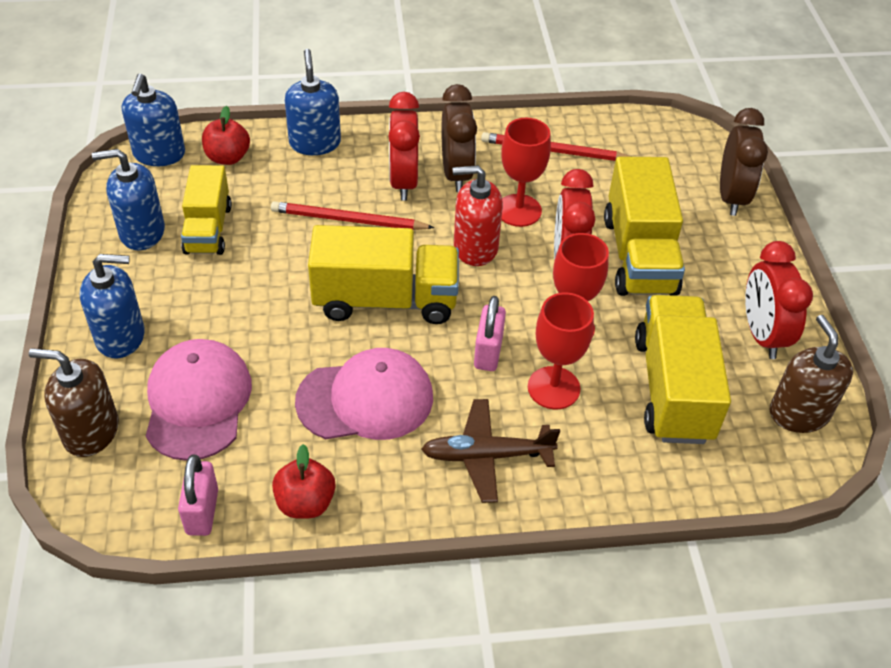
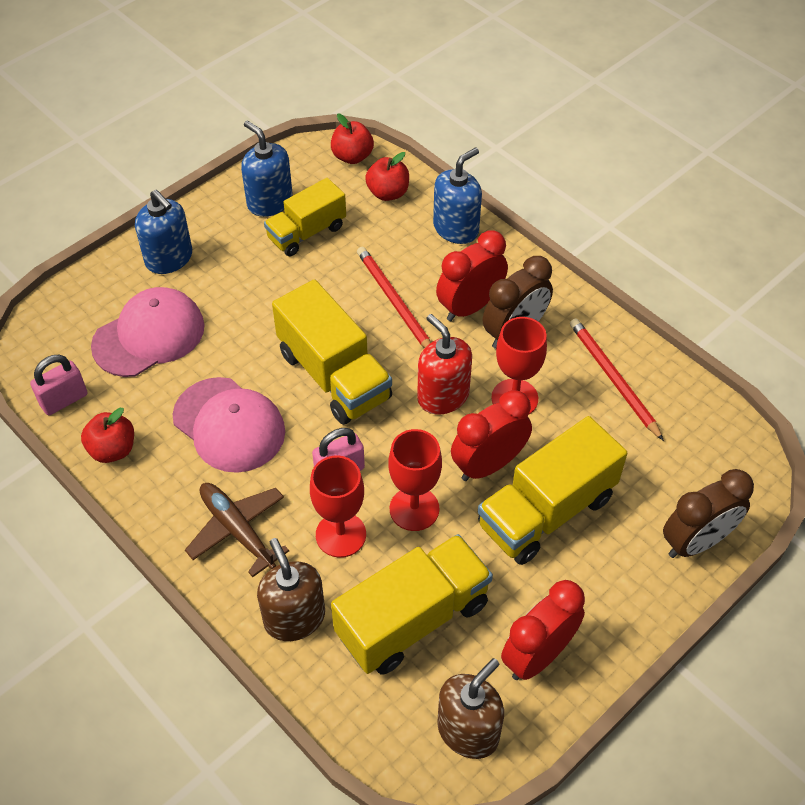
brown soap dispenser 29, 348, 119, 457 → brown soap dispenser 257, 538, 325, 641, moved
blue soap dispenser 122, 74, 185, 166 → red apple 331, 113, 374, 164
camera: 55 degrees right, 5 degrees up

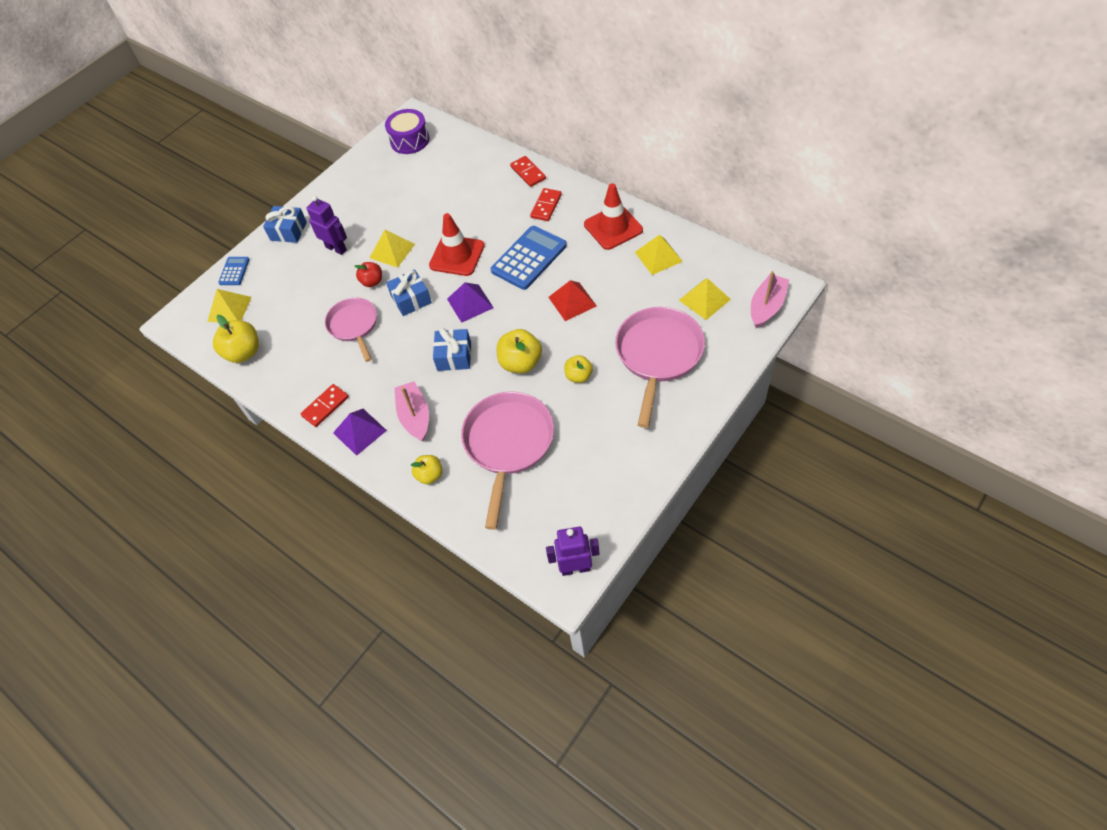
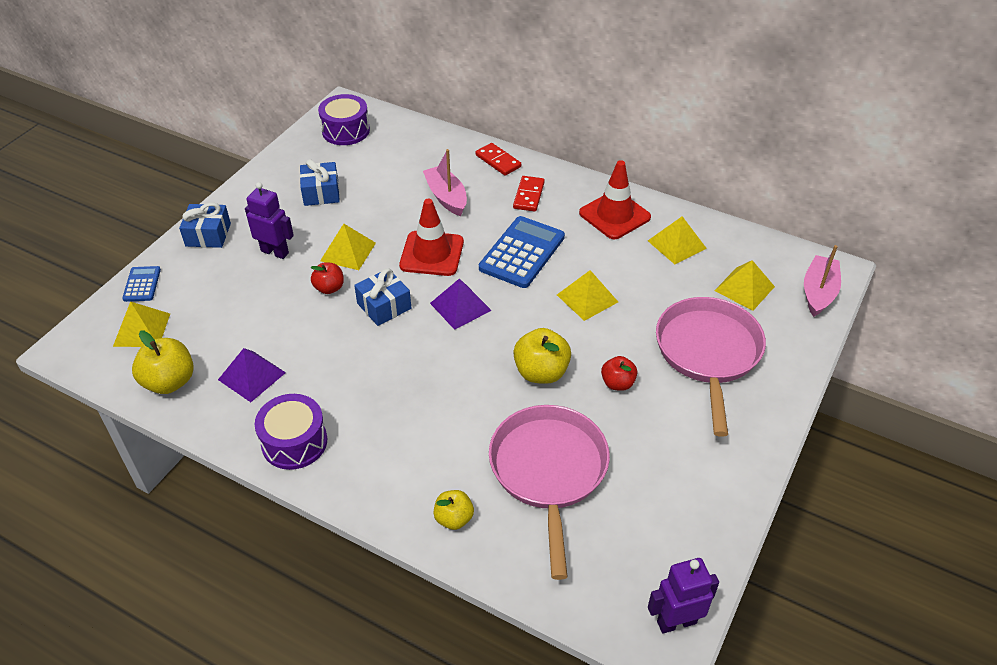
red domino 301, 384, 349, 427 → purple drum 255, 394, 327, 470
pink pan 325, 298, 377, 362 → -
purple pyramid 333, 409, 387, 456 → purple pyramid 218, 348, 286, 402, moved
pink boat 394, 381, 429, 441 → pink boat 423, 149, 467, 216, moved
blue gift 433, 328, 471, 371 → blue gift 300, 159, 340, 206, moved
red pyramid 548, 280, 597, 321 → yellow pyramid 557, 270, 618, 321
yellow apple 564, 355, 593, 383 → red apple 601, 356, 637, 391
camera: 15 degrees left, 10 degrees down

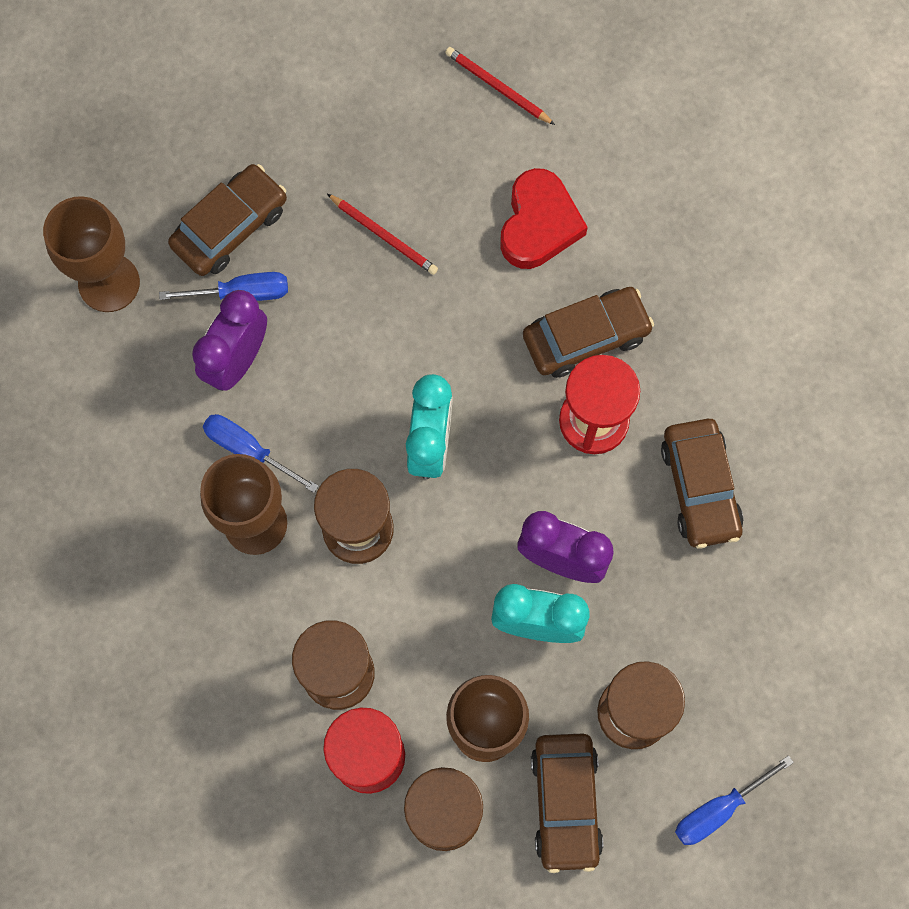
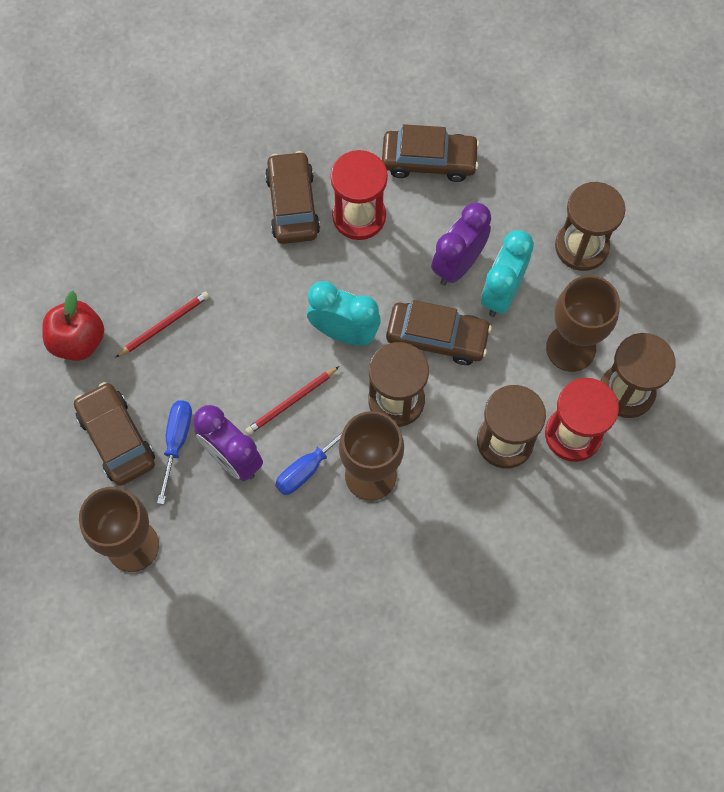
red pencil 445, 47, 555, 125 → red pencil 245, 366, 339, 435, moved
red heart 500, 168, 588, 269 → -
brown car 531, 734, 603, 873 → brown car 386, 300, 492, 365, moved
blue screwdriver 675, 755, 794, 845 → -
- → red apple 42, 291, 104, 361
camera: 75 degrees left, 5 degrees down

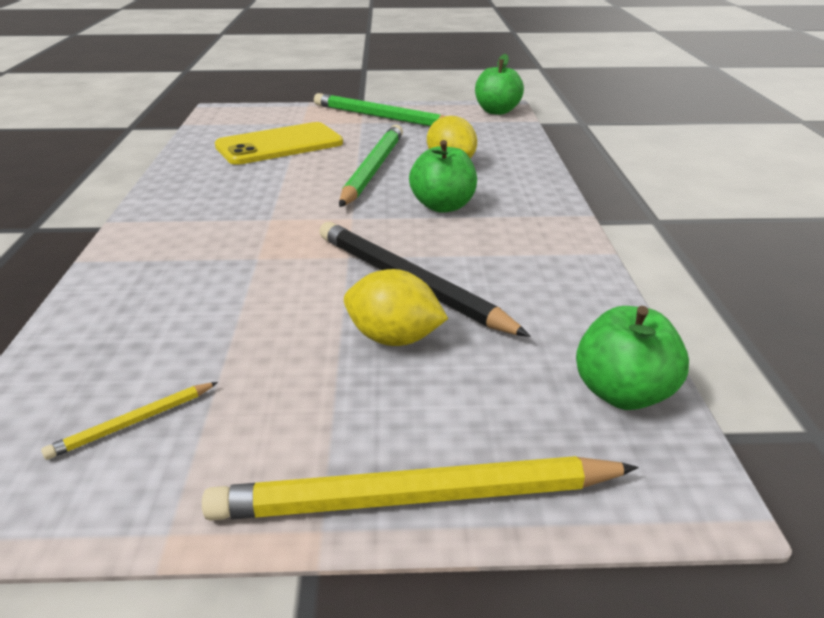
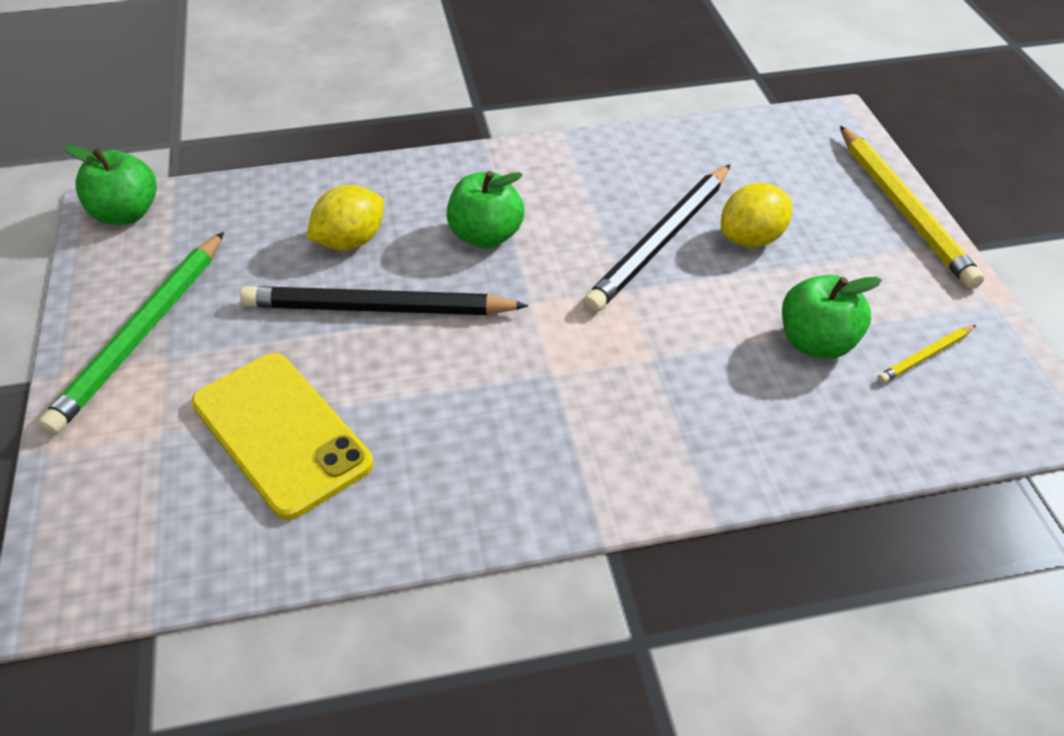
yellow pencil 41, 382, 218, 460 → yellow pencil 878, 325, 976, 383, 105 degrees clockwise
green pencil 339, 124, 403, 207 → black pencil 240, 286, 529, 315
yellow lemon 344, 269, 448, 346 → yellow lemon 721, 183, 792, 247, 45 degrees clockwise
green apple 576, 306, 689, 410 → green apple 782, 275, 882, 359, moved
camera: 100 degrees left, 15 degrees up

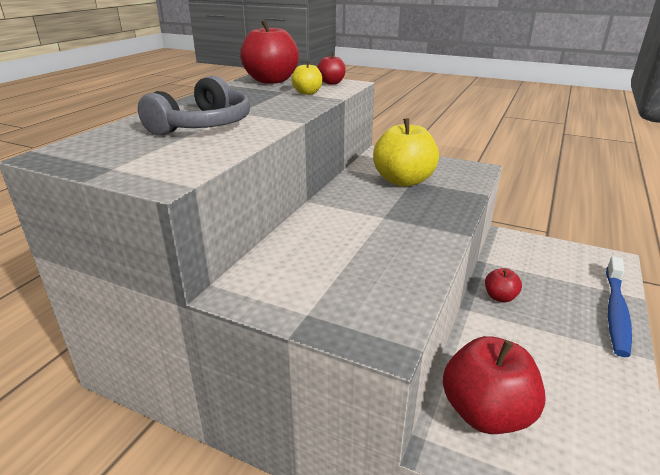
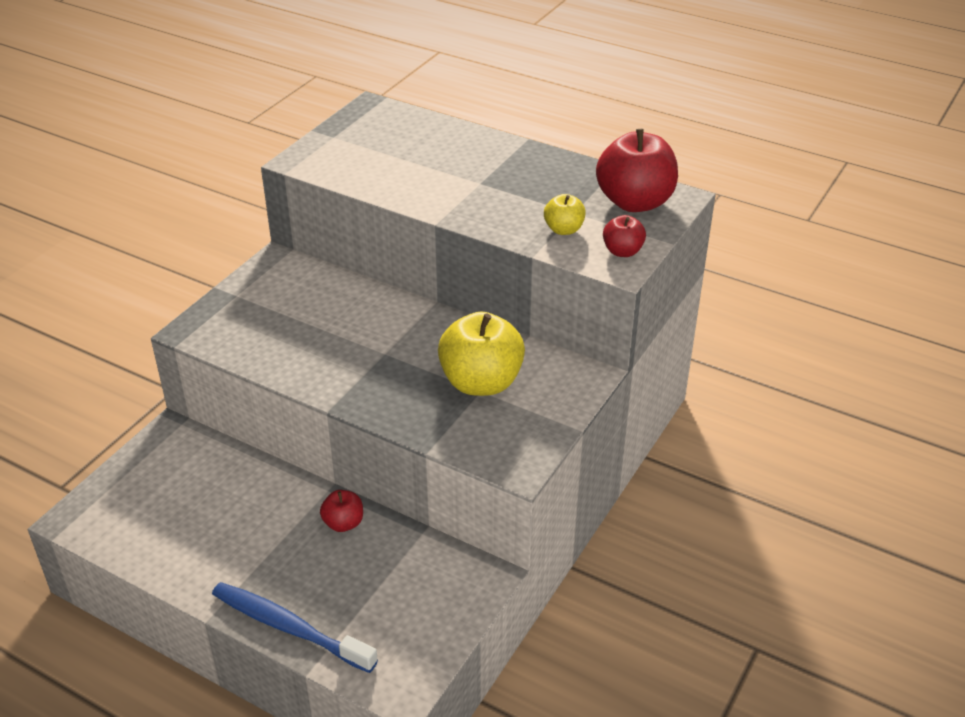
grey headphones 138, 76, 250, 136 → -
red apple 443, 336, 546, 434 → -
camera: 95 degrees right, 10 degrees up

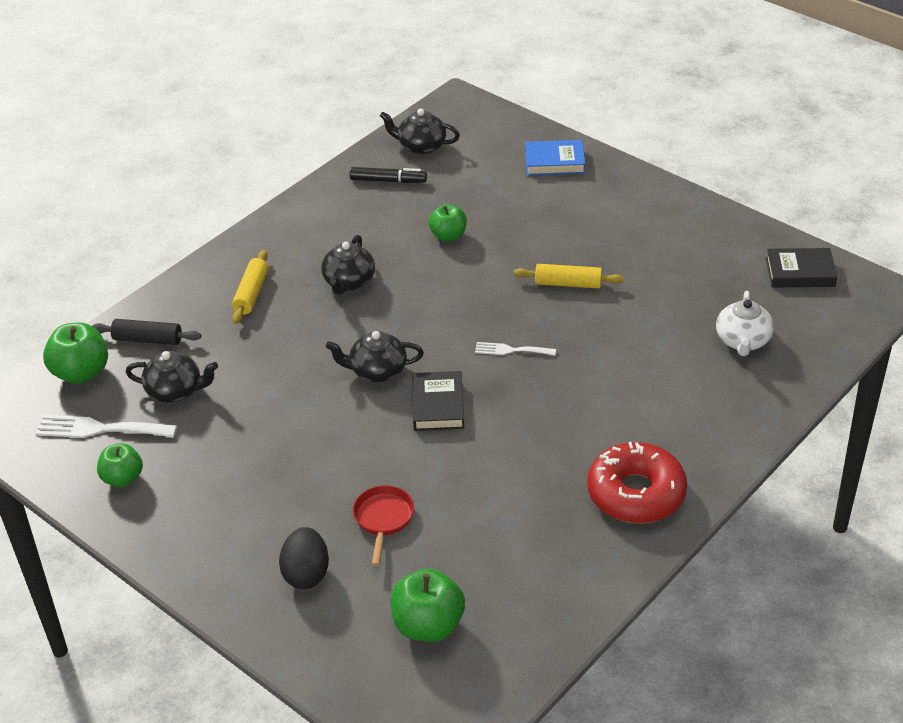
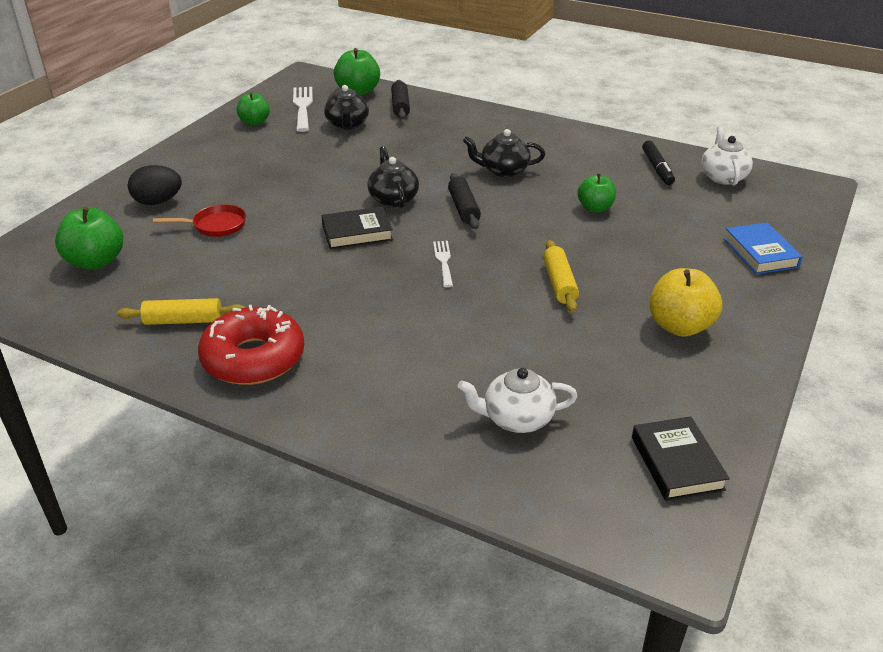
yellow rolling pin 232, 250, 269, 324 → yellow rolling pin 117, 298, 246, 325, moved
black teapot 380, 109, 460, 155 → white teapot 701, 126, 753, 186
- → black rolling pin 448, 173, 481, 229
- → yellow apple 649, 268, 722, 337
camera: 75 degrees right, 5 degrees down

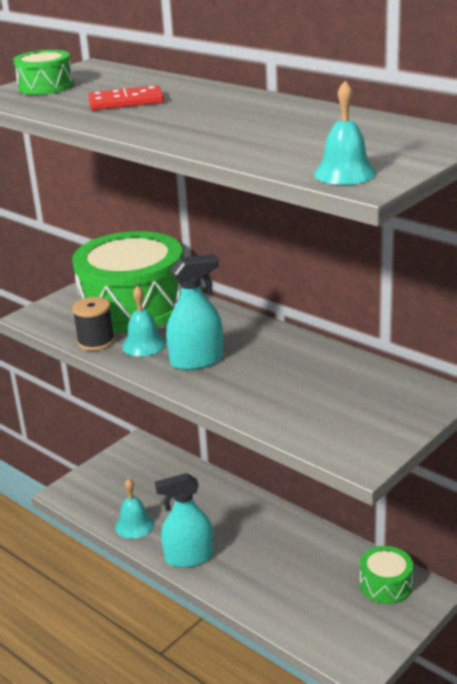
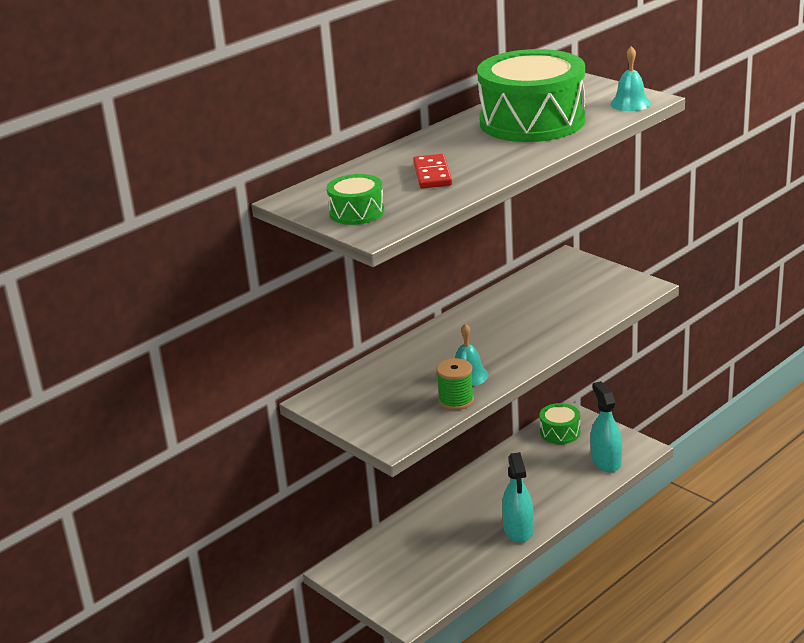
green drum 72, 231, 183, 332 → green drum 477, 49, 586, 142, moved
black spool 72, 297, 115, 351 → green spool 436, 358, 474, 410
turquoise bell 115, 478, 154, 539 → -
turquoise spray bottle 166, 254, 223, 370 → turquoise spray bottle 590, 381, 622, 472, moved
camera: 85 degrees left, 0 degrees up

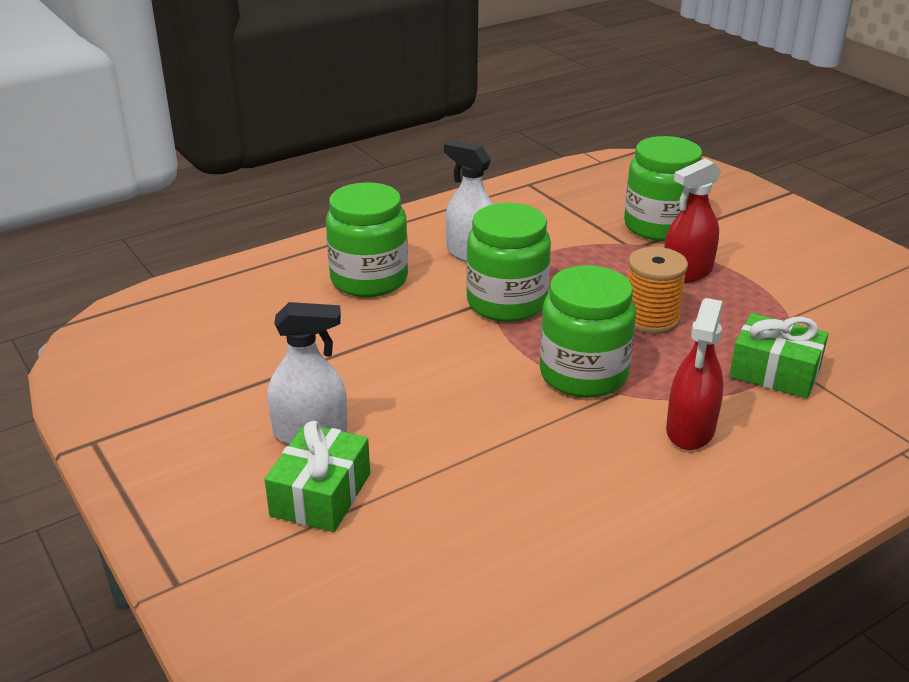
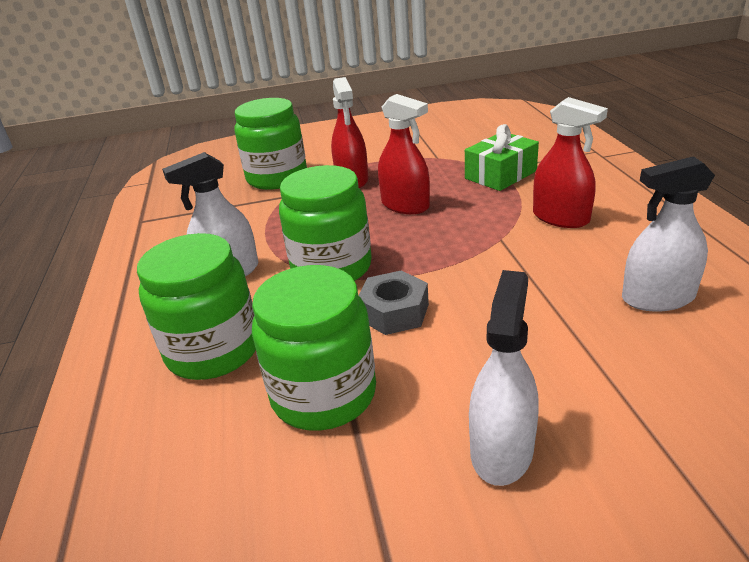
green gift 264, 421, 370, 532 → -
green jar 540, 265, 636, 398 → green jar 252, 265, 376, 431, moved
orange spool 628, 247, 688, 334 → red spray bottle 378, 94, 430, 214
- → grey nut 358, 270, 429, 335
- → white spray bottle 622, 156, 715, 312
camera: 65 degrees left, 0 degrees up

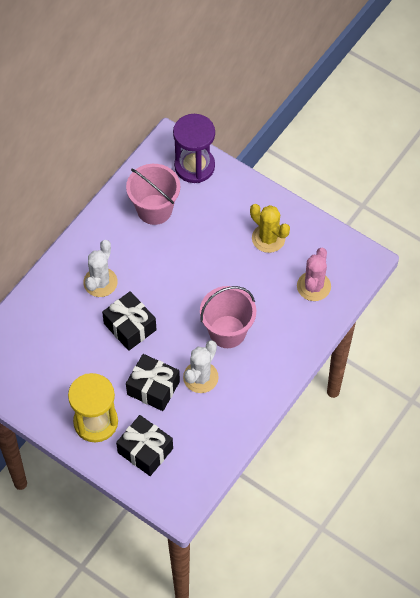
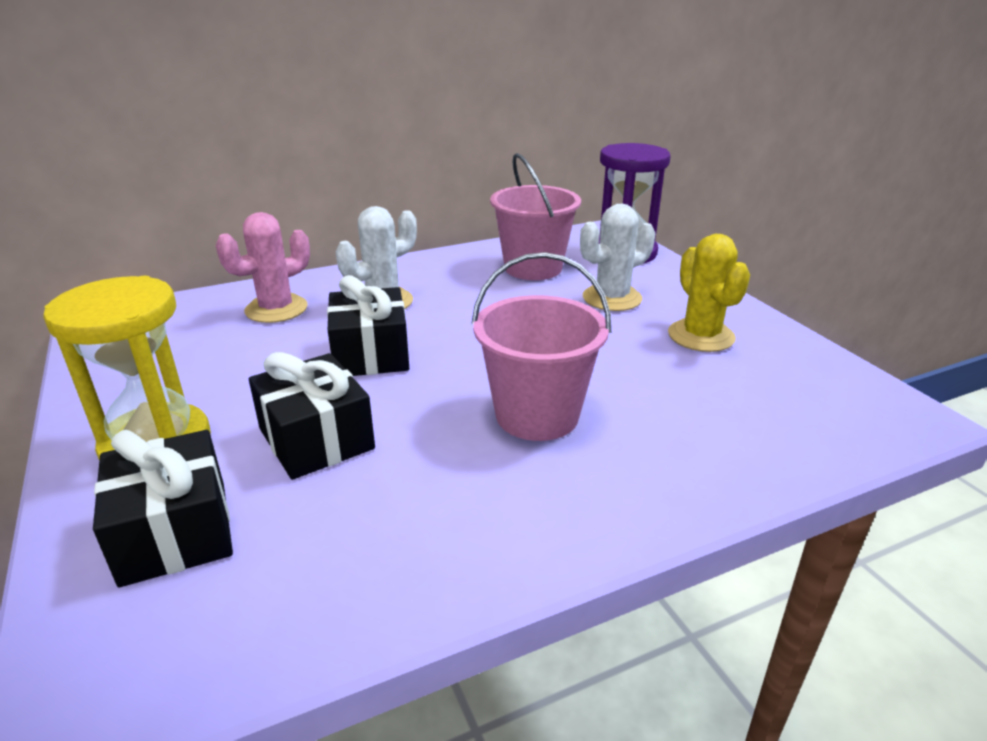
white cactus 183, 340, 219, 393 → white cactus 580, 204, 655, 311, moved
pink cactus 297, 248, 331, 301 → pink cactus 216, 212, 310, 323, moved
camera: 30 degrees right, 30 degrees down

